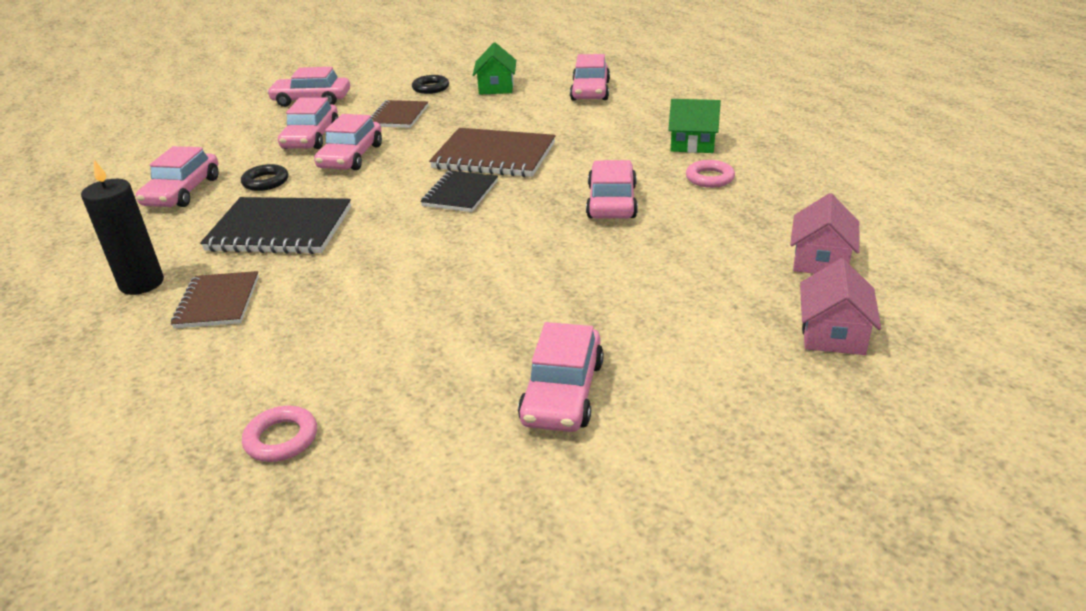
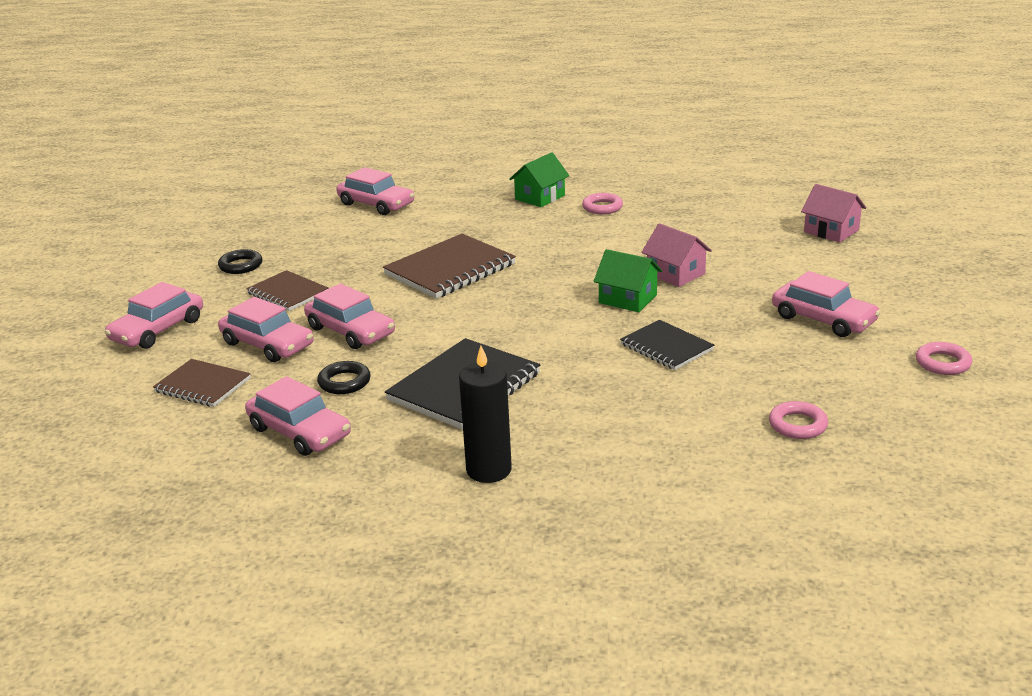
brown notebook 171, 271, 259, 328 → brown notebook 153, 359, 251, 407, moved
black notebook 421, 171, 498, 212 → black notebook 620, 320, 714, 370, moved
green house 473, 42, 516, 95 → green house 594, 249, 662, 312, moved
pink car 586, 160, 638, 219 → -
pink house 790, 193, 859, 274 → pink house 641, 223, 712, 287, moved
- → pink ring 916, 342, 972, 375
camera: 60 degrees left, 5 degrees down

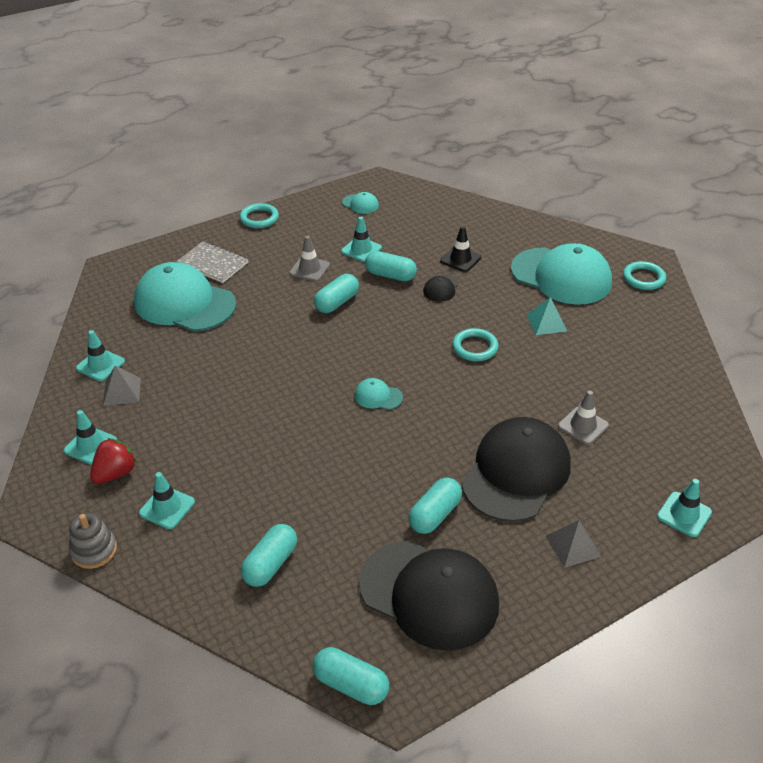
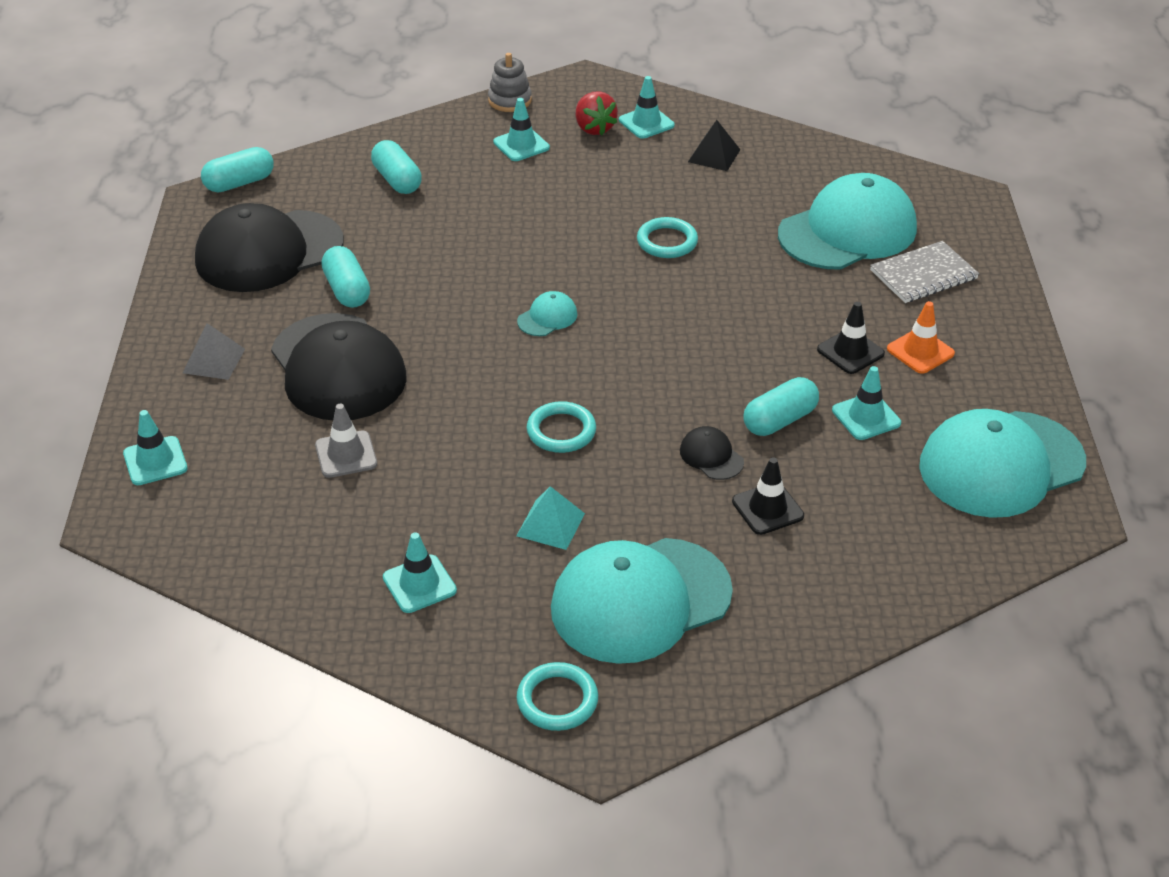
turquoise traffic cone 76, 330, 125, 381 → turquoise traffic cone 383, 532, 457, 613, moved
grey pyramid 103, 366, 141, 406 → black pyramid 688, 120, 740, 171
turquoise ring 240, 203, 279, 228 → turquoise ring 637, 217, 698, 258, moved
grey traffic cone 289, 236, 330, 281 → black traffic cone 817, 302, 885, 374
turquoise capsule 314, 274, 359, 313 → -
turquoise cap 342, 192, 379, 214 → turquoise cap 919, 409, 1086, 518, x2.42
- → orange traffic cone 887, 301, 955, 374
camera: 120 degrees right, 0 degrees up

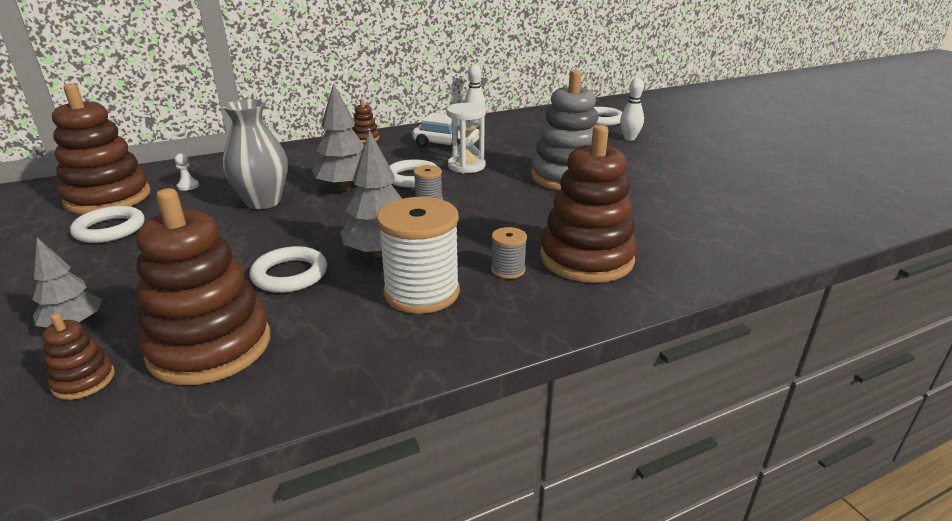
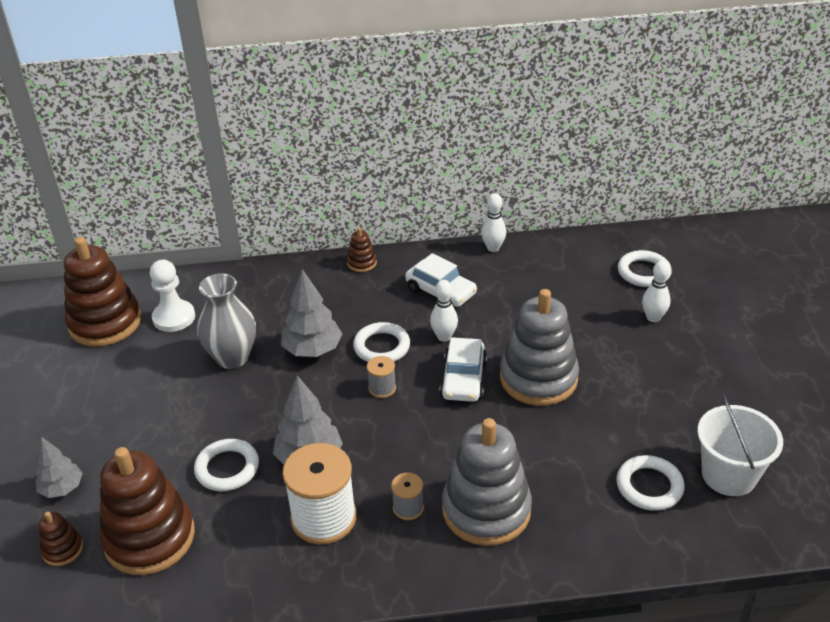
white ring 70, 206, 145, 243 → white ring 616, 455, 685, 511, moved
white pawn 175, 153, 199, 191 → white pawn 150, 260, 195, 332, x2.14
white hourglass 446, 103, 486, 173 → white bowling pin 430, 280, 458, 342
brown stacking toy 540, 125, 637, 283 → grey stacking toy 442, 418, 532, 546
- → white car 440, 337, 487, 402
- → white bucket 697, 395, 783, 496
camera: 20 degrees right, 10 degrees up

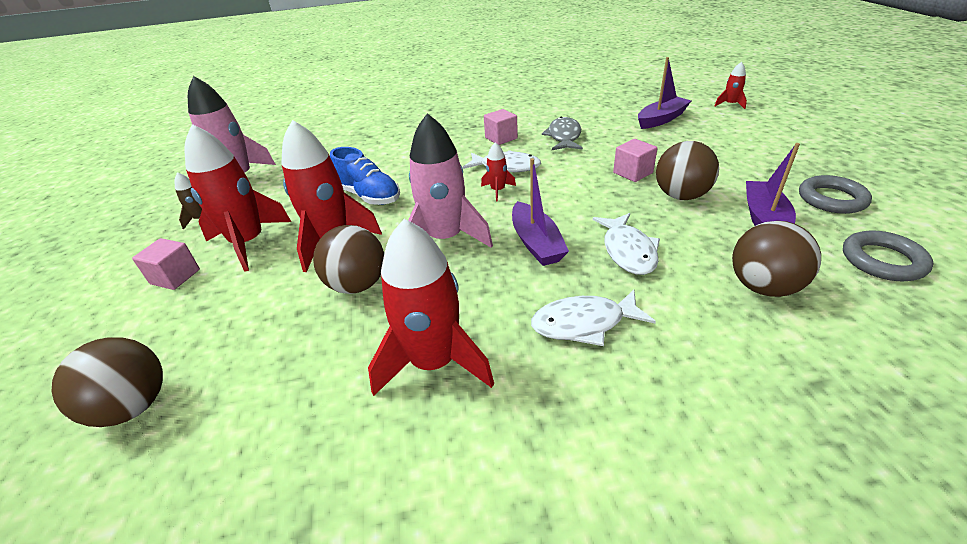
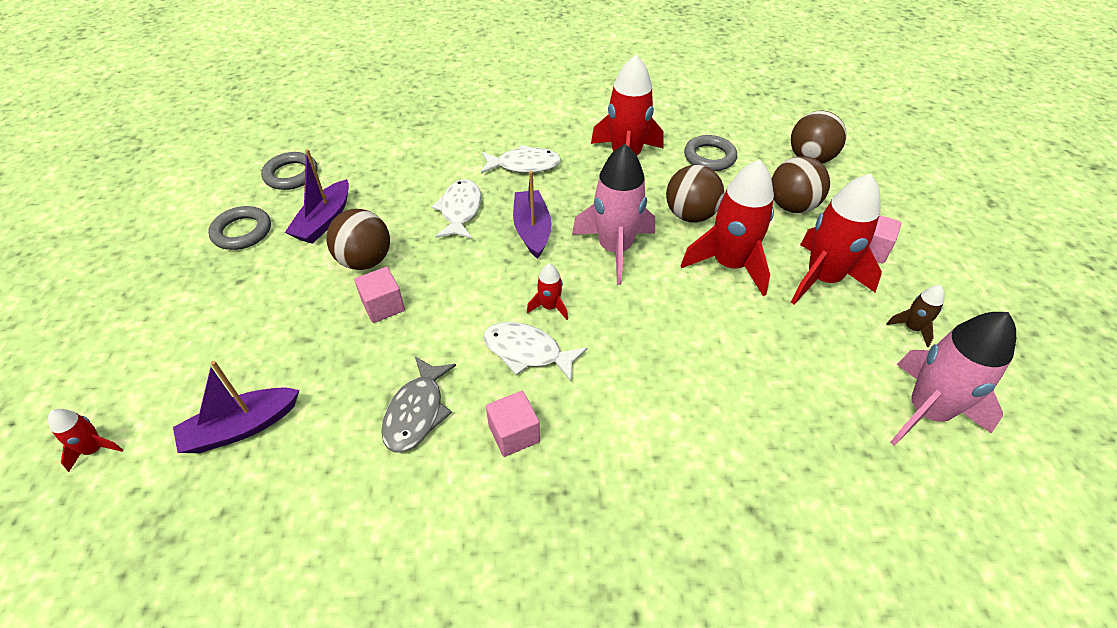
blue shoe 330, 147, 400, 205 → -
brown ball 732, 221, 821, 297 → brown ball 772, 156, 830, 213, moved
- → grey ring 684, 135, 737, 171
camera: 175 degrees left, 10 degrees up

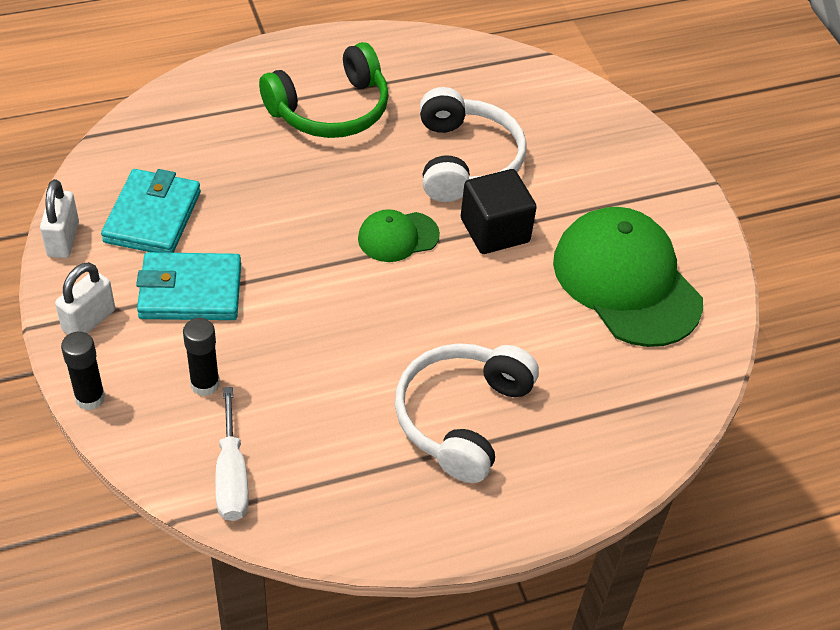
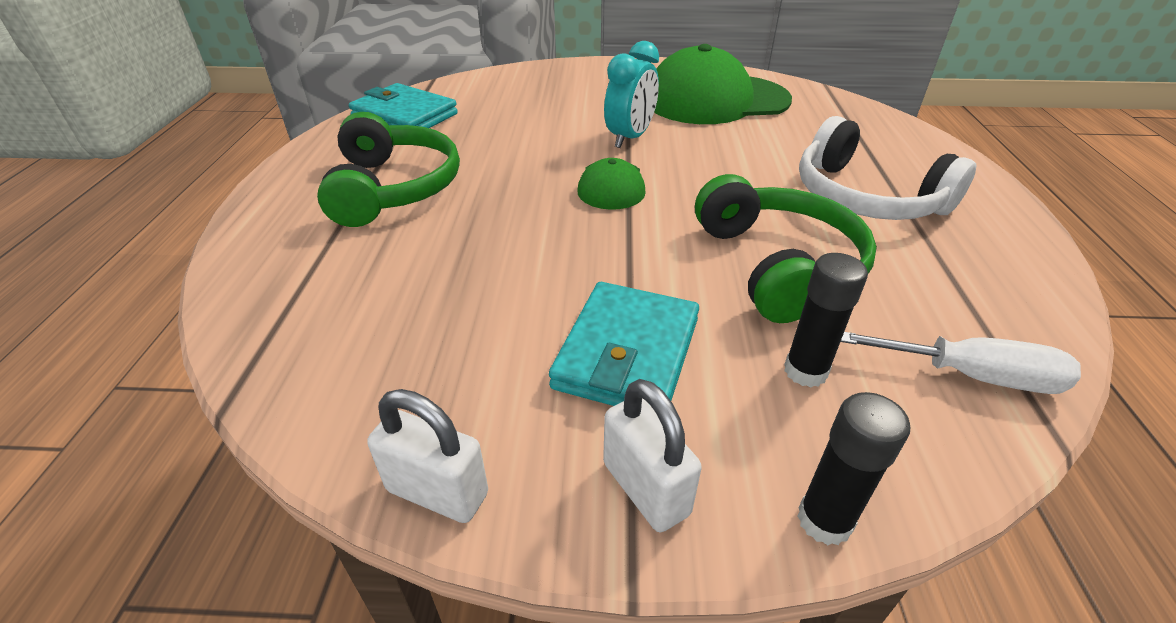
turquoise wallet 101, 169, 201, 253 → turquoise wallet 348, 83, 458, 128, moved
white headphones 420, 87, 527, 202 → -
black cube 461, 169, 537, 254 → turquoise clock 604, 41, 659, 148
- → green headphones 695, 174, 877, 323
camera: 65 degrees left, 10 degrees down

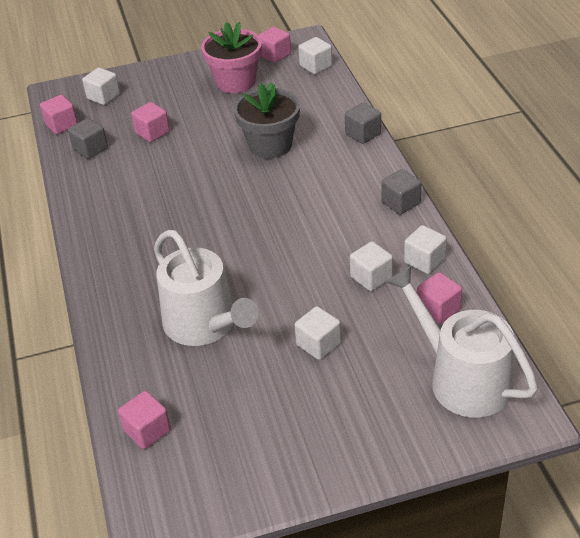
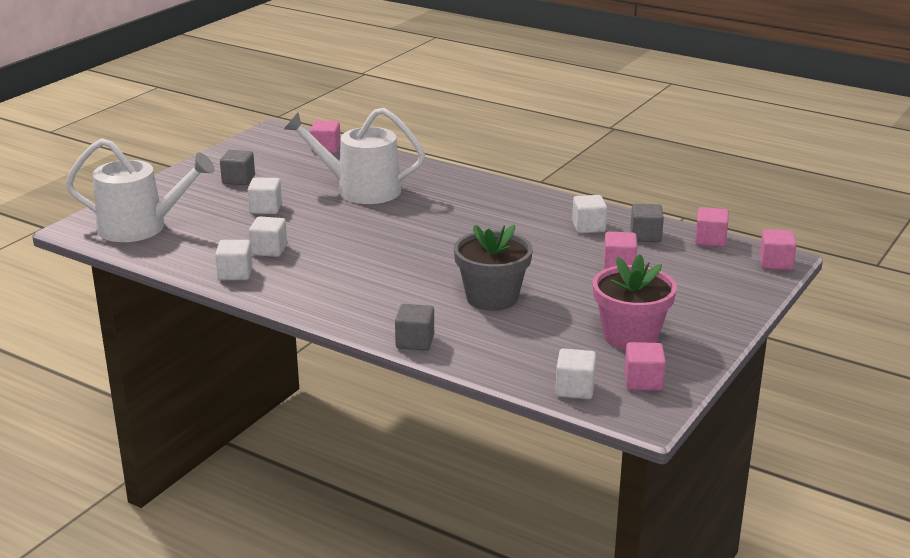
white cube 82, 67, 120, 105 → white cube 572, 195, 607, 233, moved
grey cube 381, 169, 421, 215 → grey cube 220, 150, 255, 185, moved
pink cube 417, 272, 462, 324 → pink cube 760, 229, 797, 270, moved
camera: 135 degrees right, 15 degrees down

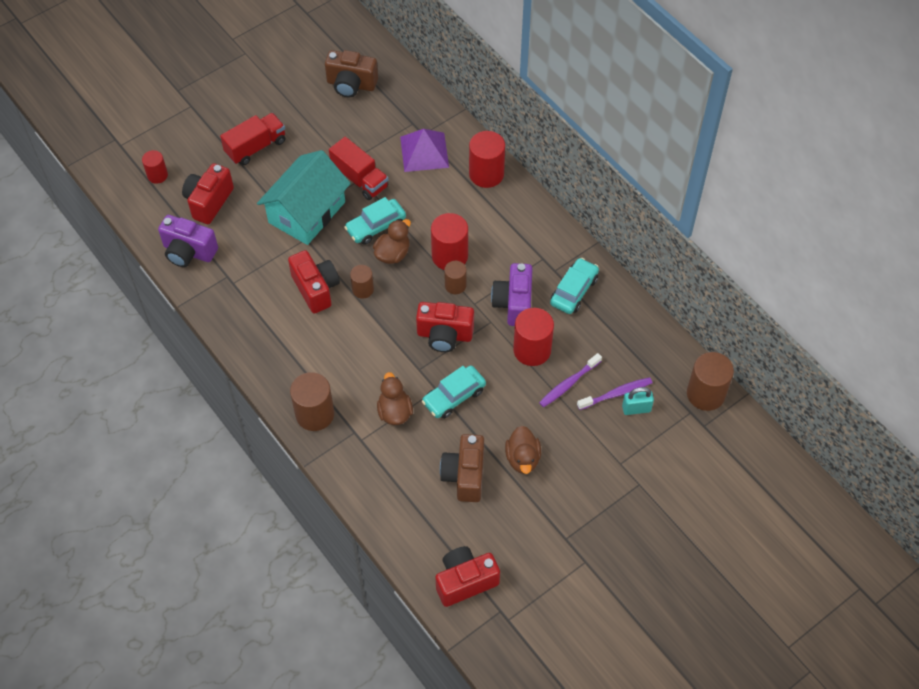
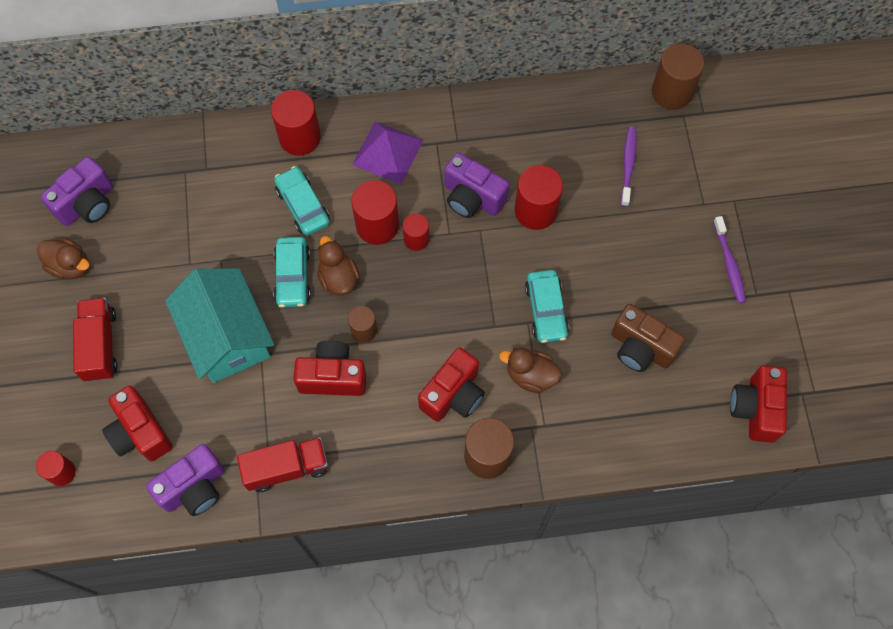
brown camera 325, 50, 378, 98 → purple camera 40, 156, 113, 226
red truck 329, 137, 388, 200 → red truck 237, 437, 328, 492, moved
purple pyramid 400, 129, 449, 172 → purple pyramid 352, 122, 424, 184, moved
red camera 416, 302, 474, 352 → red camera 418, 347, 485, 422, moved
brown cylinder 444, 261, 466, 294 → red cylinder 403, 213, 429, 251
brown duck 505, 426, 541, 474 → brown duck 37, 238, 90, 280, moved
purple toothbrush 539, 353, 602, 407 → purple toothbrush 713, 216, 746, 303, moved
turquoise car 550, 258, 599, 314 → turquoise car 274, 166, 330, 236, moved
turquoise padlock 622, 387, 654, 415 → -
camera: 60 degrees left, 10 degrees up

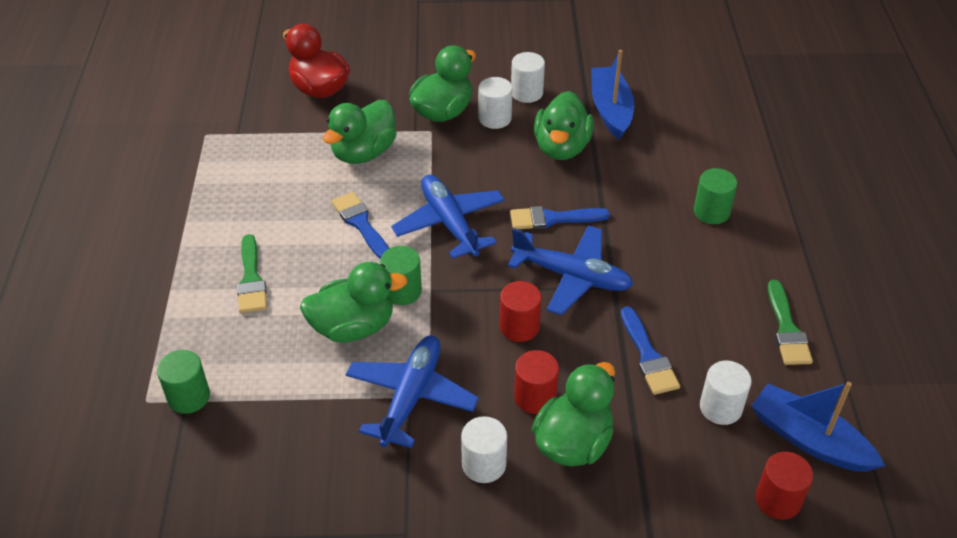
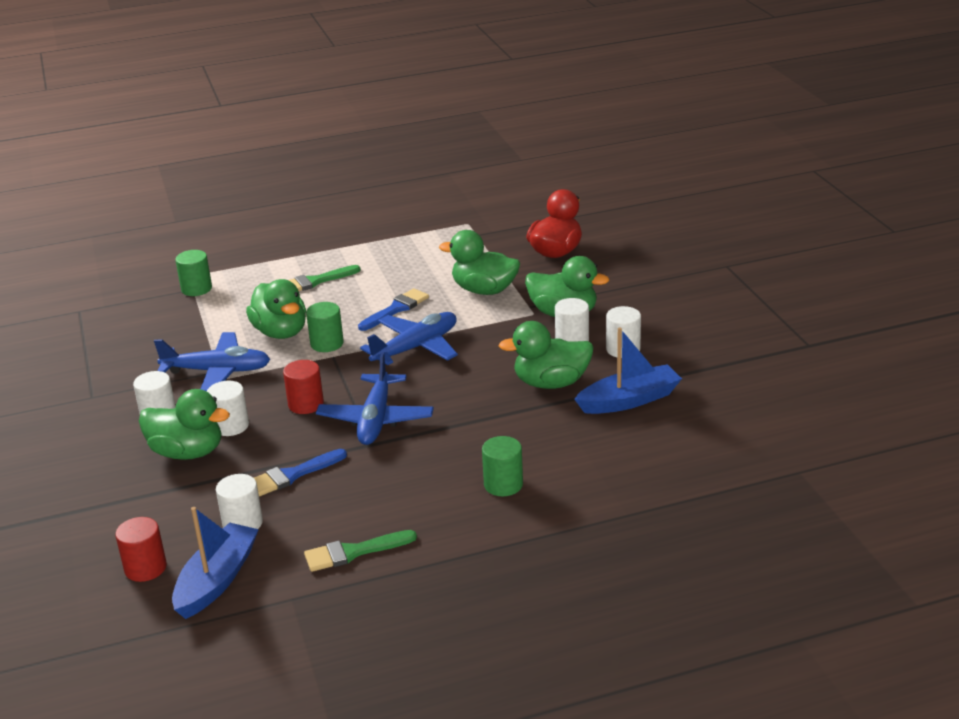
blue brush 510, 206, 610, 229 → -
red cylinder 514, 350, 559, 414 → white cylinder 207, 381, 249, 436
camera: 75 degrees right, 15 degrees down

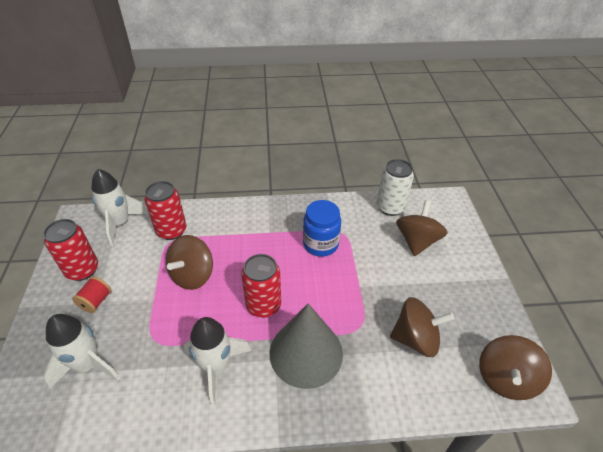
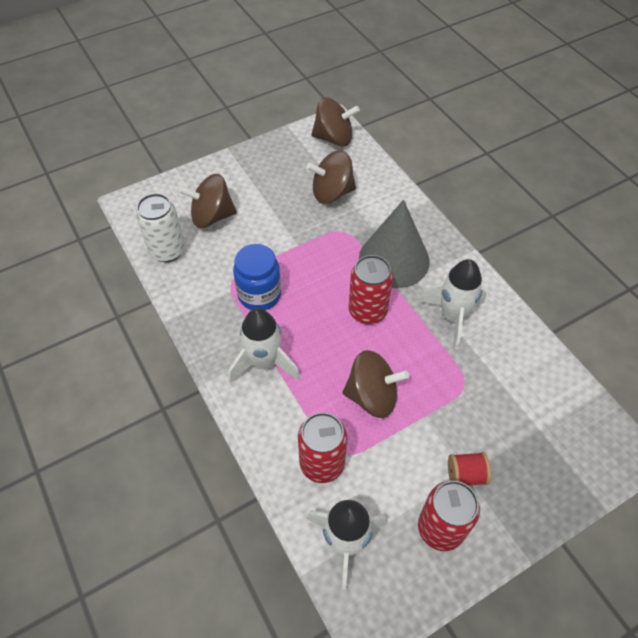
white rocket 43, 314, 121, 388 → white rocket 229, 308, 300, 384, moved
brown spinning top 390, 297, 455, 357 → brown spinning top 306, 150, 356, 204, 75 degrees counterclockwise
camera: 115 degrees left, 10 degrees up

